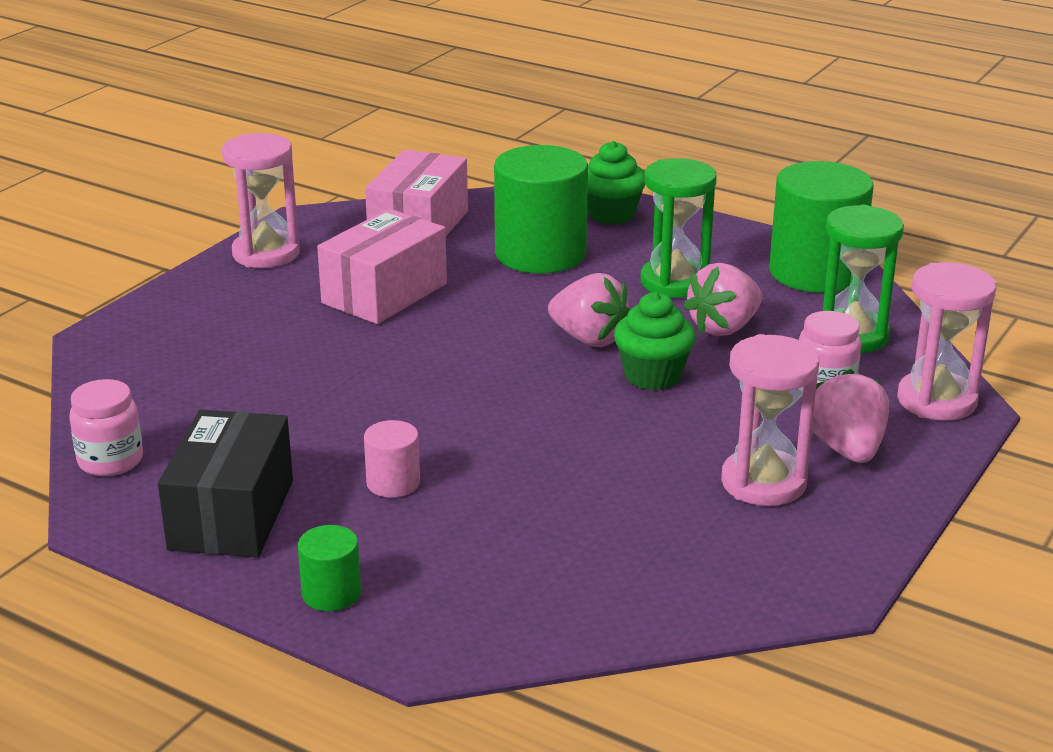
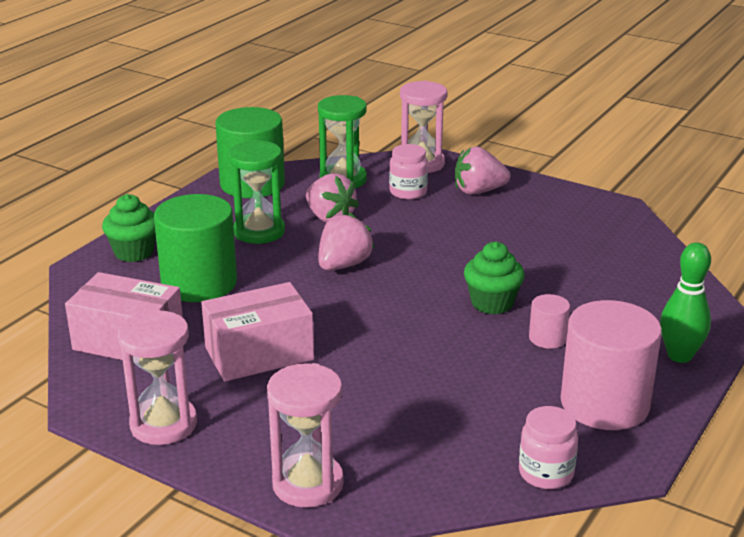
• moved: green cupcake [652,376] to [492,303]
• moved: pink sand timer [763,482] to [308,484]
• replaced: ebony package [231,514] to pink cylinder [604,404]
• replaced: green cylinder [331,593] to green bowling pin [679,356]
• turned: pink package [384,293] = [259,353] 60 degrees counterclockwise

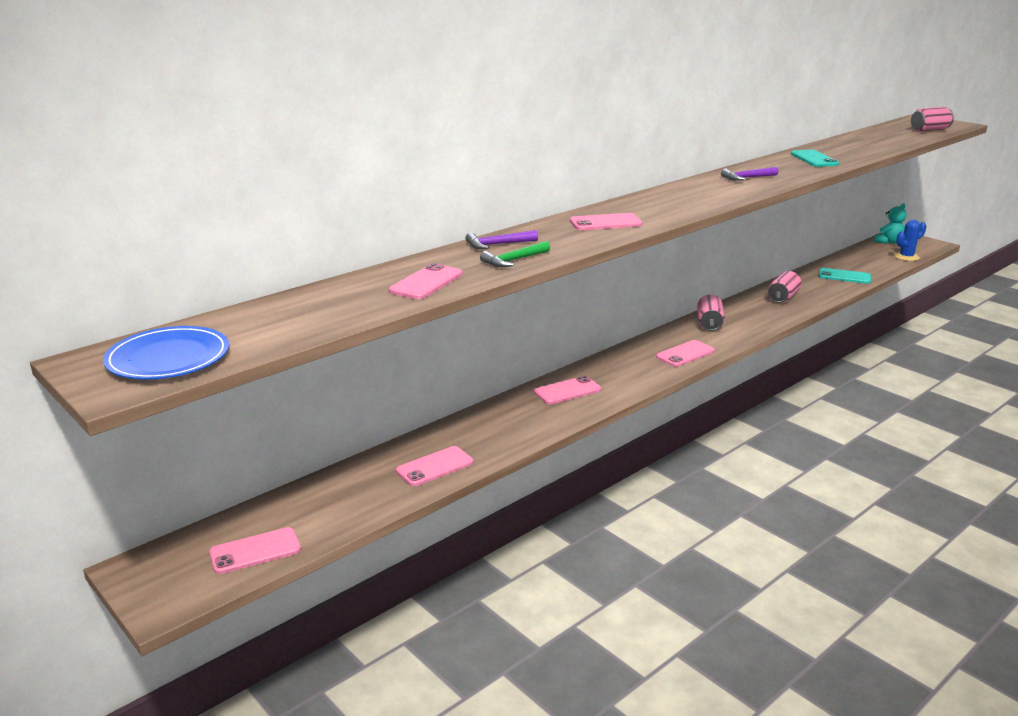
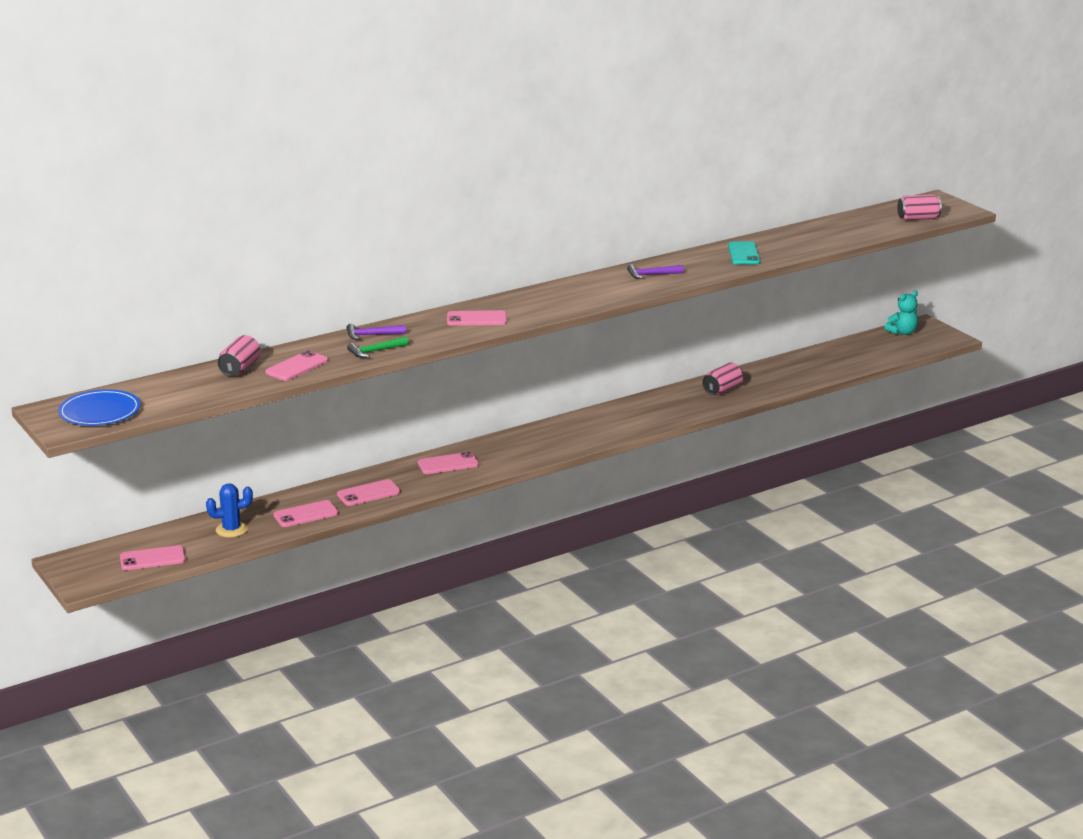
• removed: turquoise mobile phone [844,276]
• moved: pink mobile phone [685,354] to [368,493]
• moved: pink can [709,324] to [240,369]
• moved: cobalt saguaro cactus [906,257] to [231,530]

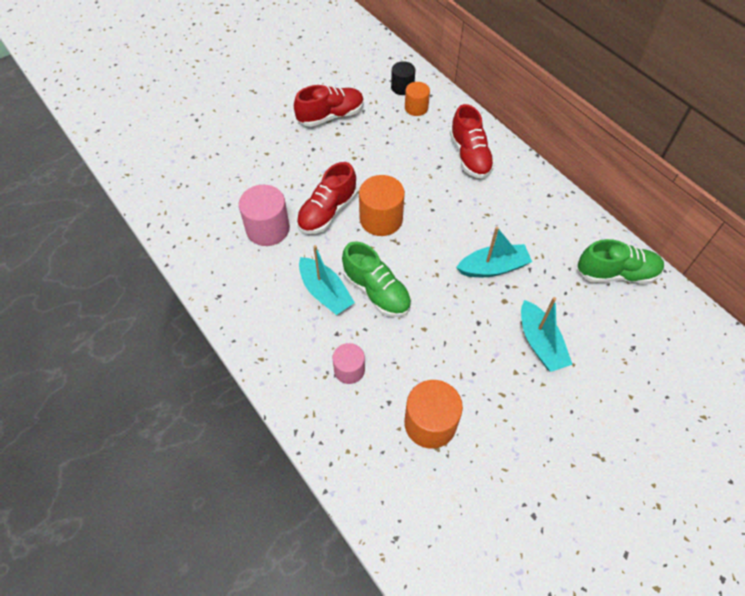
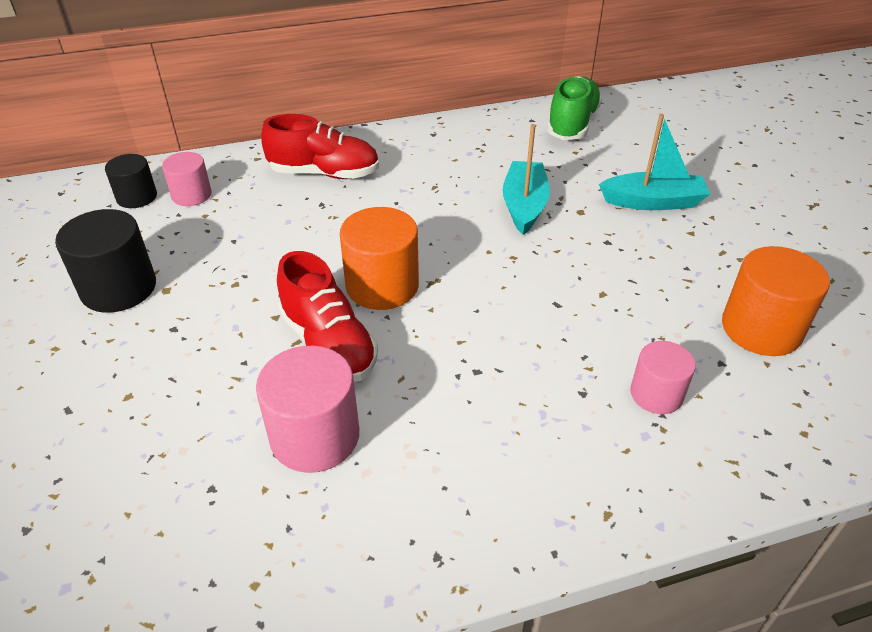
• removed: turquoise boat [325,292]
• removed: green shoe [376,291]
• replaced: scarlet shoe [331,116] to ebony cylinder [119,288]
• recoloured: orange-coloured cylinder [416,108] to pink cylinder [191,195]

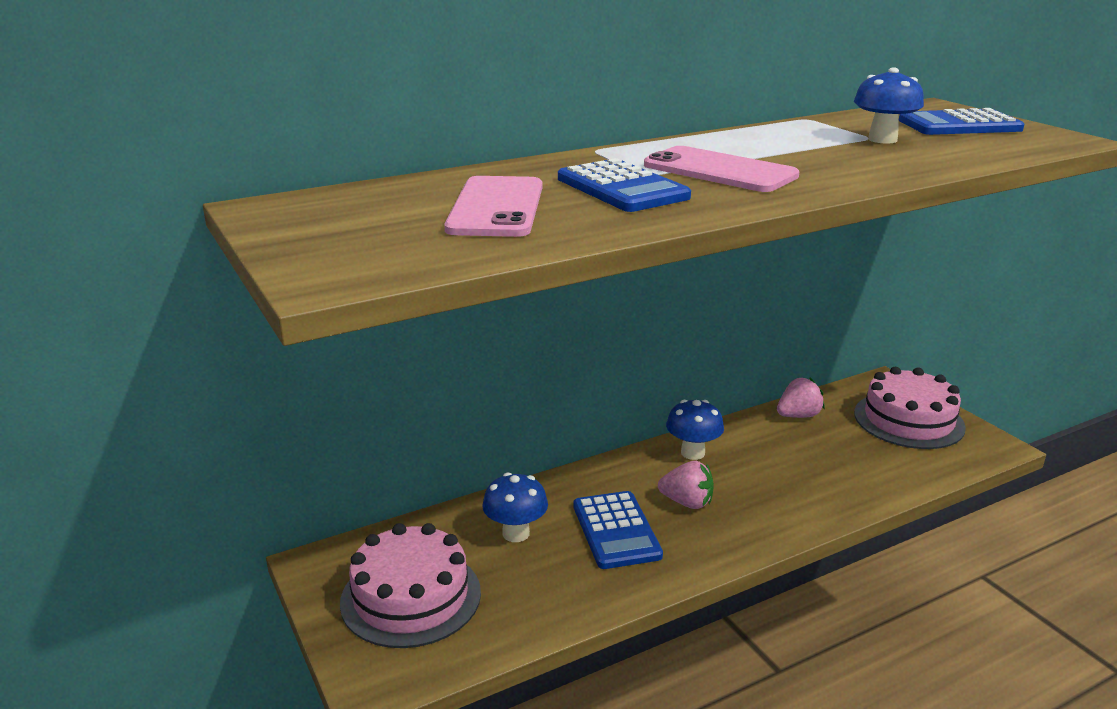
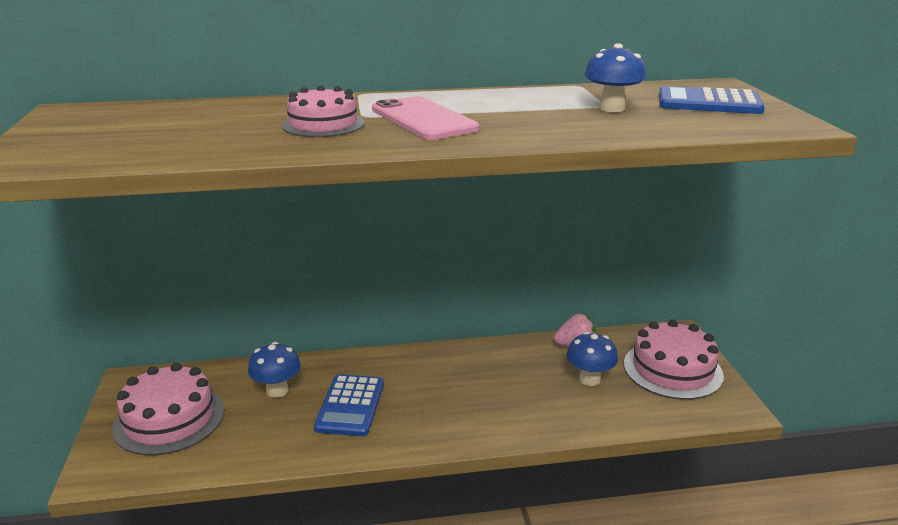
• removed: pink mobile phone [496,207]
• removed: pink toy strawberry [687,502]
• moved: cobalt toadstool [692,453] to [589,379]
• replaced: cobalt pocket calculator [621,188] to pink layer cake [323,124]

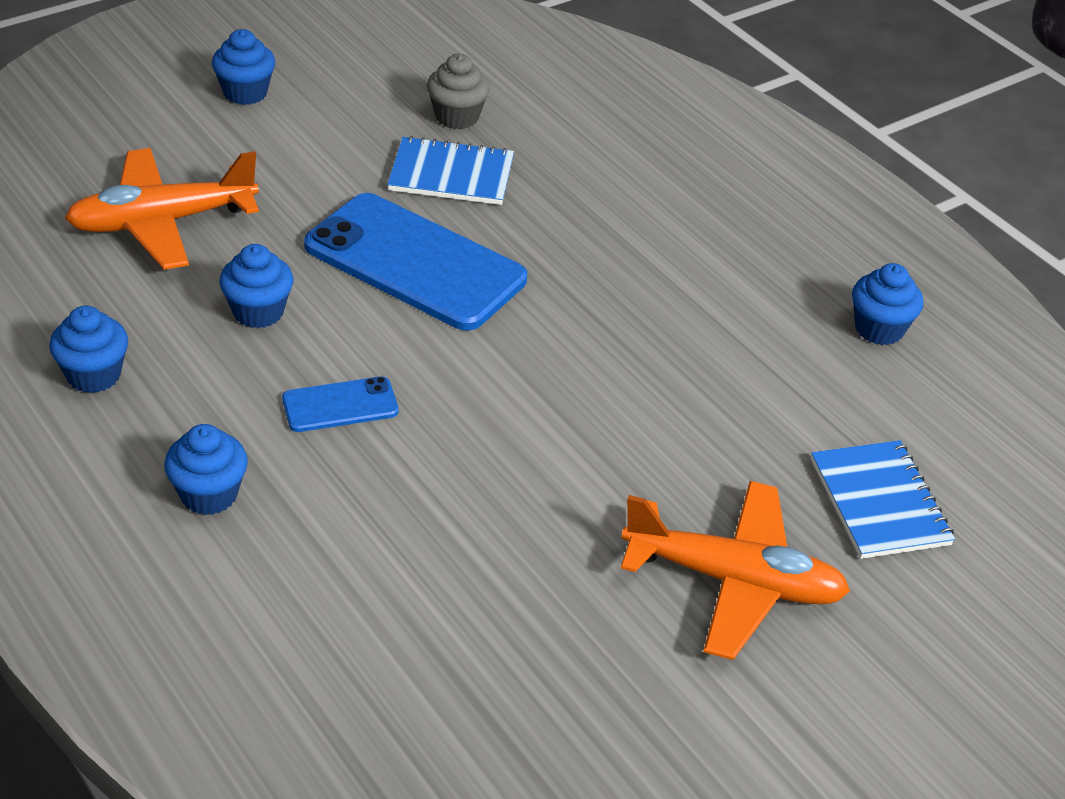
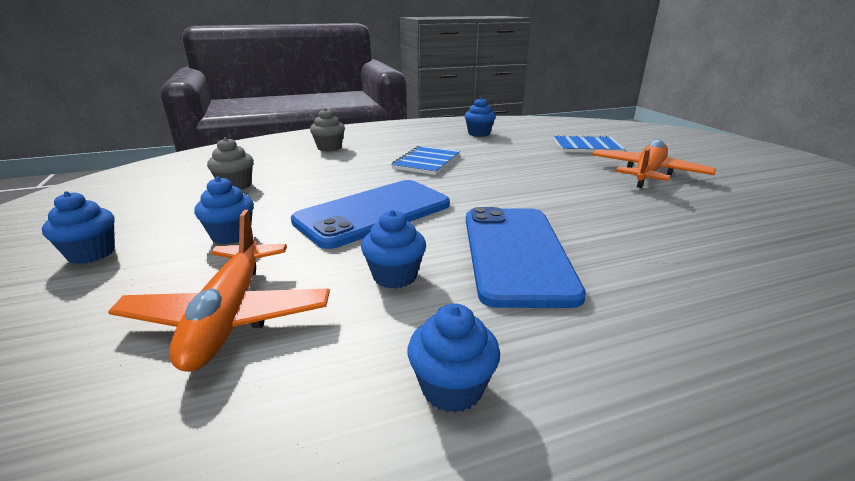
• added: gray cupcake [329,148]
• moved: cobalt cupcake [209,494] to [231,235]
• moved: cobalt notepad [451,174] to [426,162]
• resized: cobalt mobile phone [340,405] = [516,253] x2.13

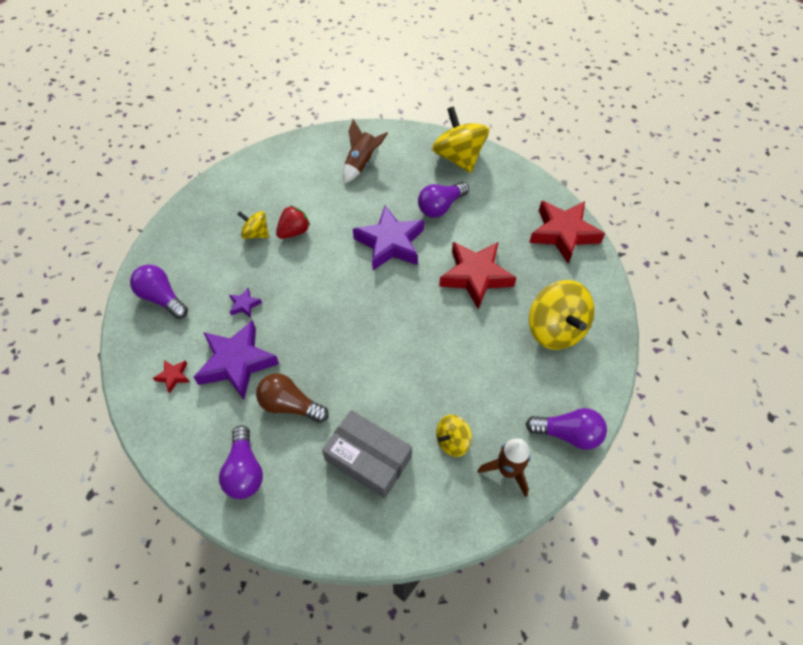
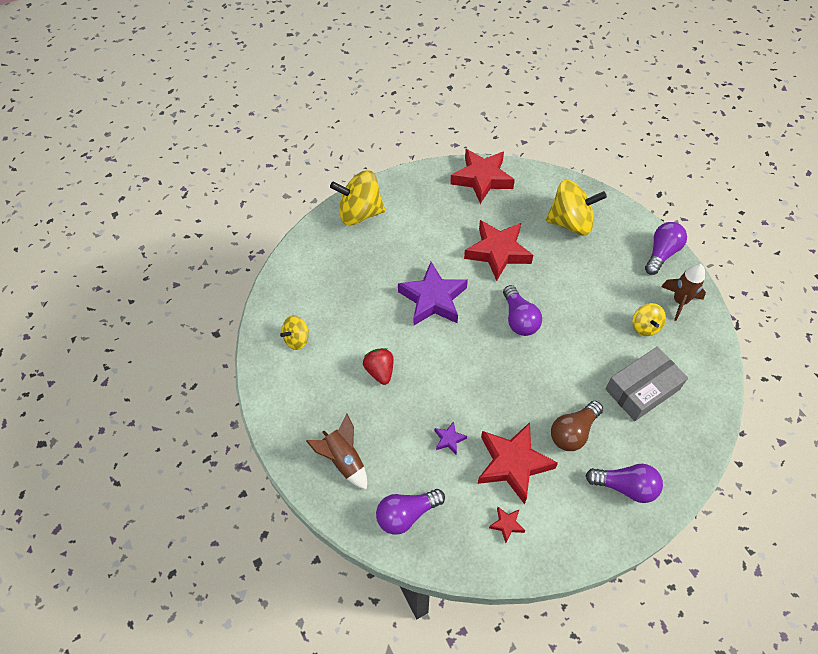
• moved: yellow toy top [256,233] to [297,339]
• moved: dark brown toy rocket [361,164] to [343,460]
• moved: purple lightbulb [441,207] to [519,319]
• recoloured: purple five-pointed star [237,363] to scarlet five-pointed star [513,464]

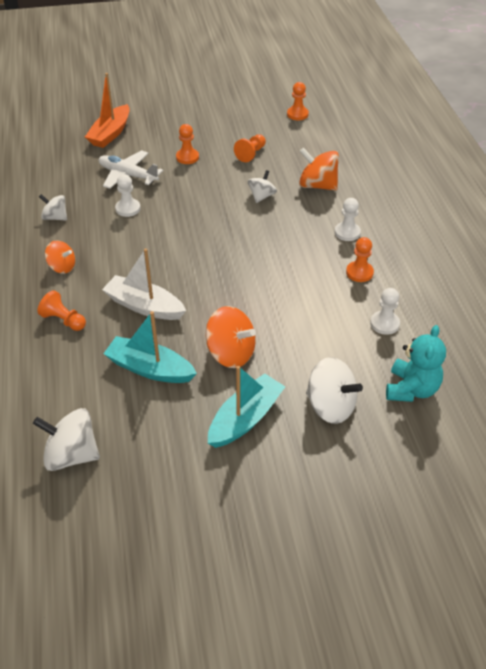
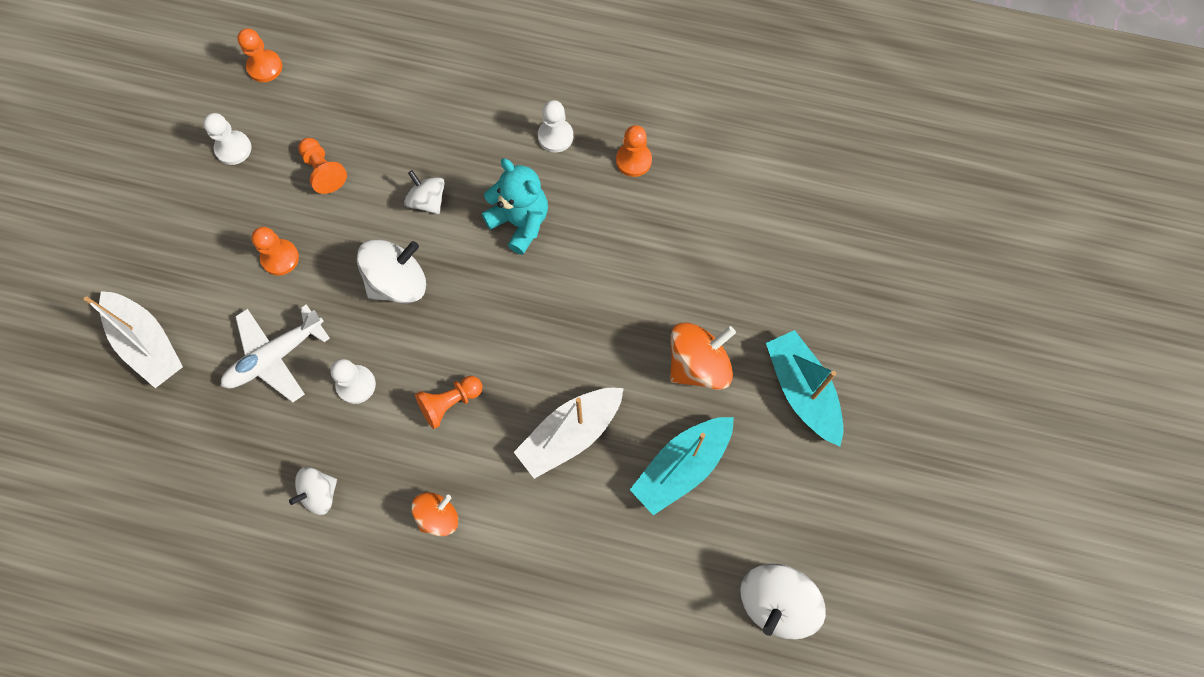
• removed: orange-coloured toy top [317,185]
• moved: orange-coloured game pawn [64,320] to [450,403]
• moved: pure white toy top [330,406] to [398,282]
• moved: pure white game pawn [384,324] to [233,149]
• moved: turquoise teddy [411,389] to [520,222]
• recoloured: orange-coloured boat [110,134] to pure white boat [148,344]

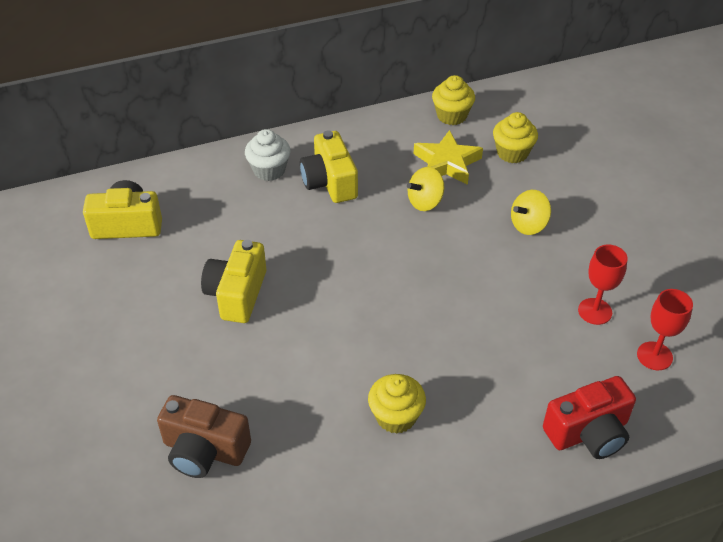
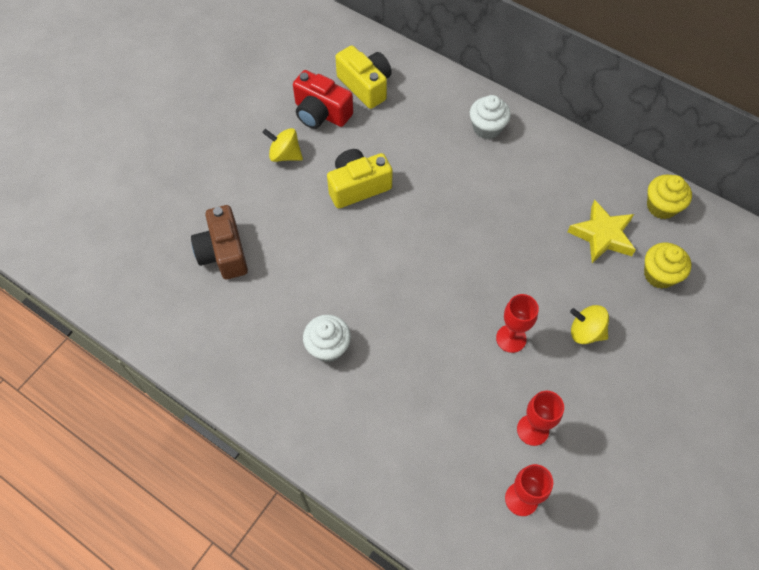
• removed: yellow compact camera [330,182]
• added: scarlet goblet [511,338]
• moved: yellow toy top [425,202] to [285,155]
• moved: scarlet compact camera [588,432] to [321,113]
• recoloured: yellow cupcake [396,417] to pure white cupcake [328,347]

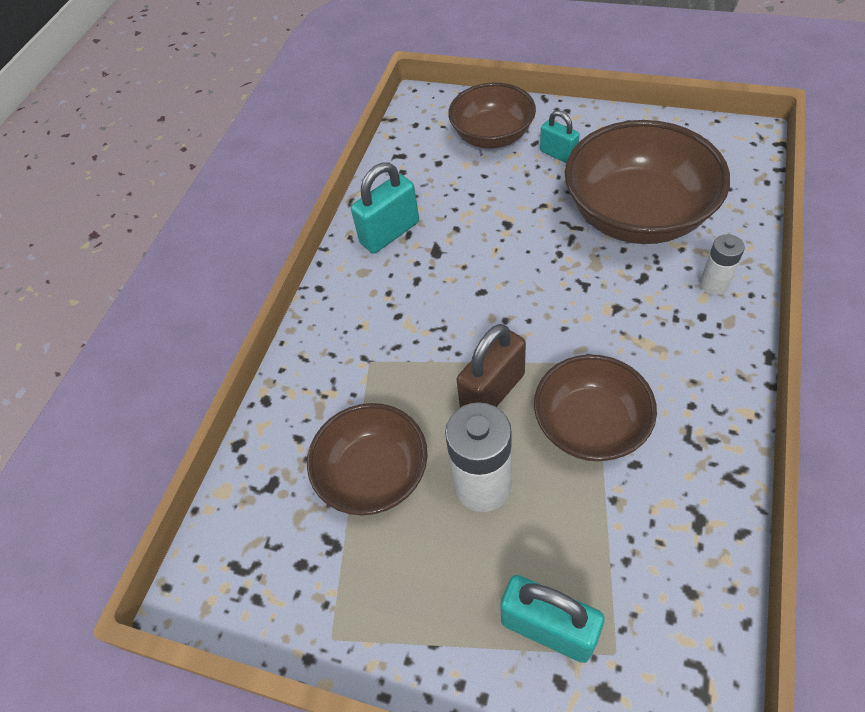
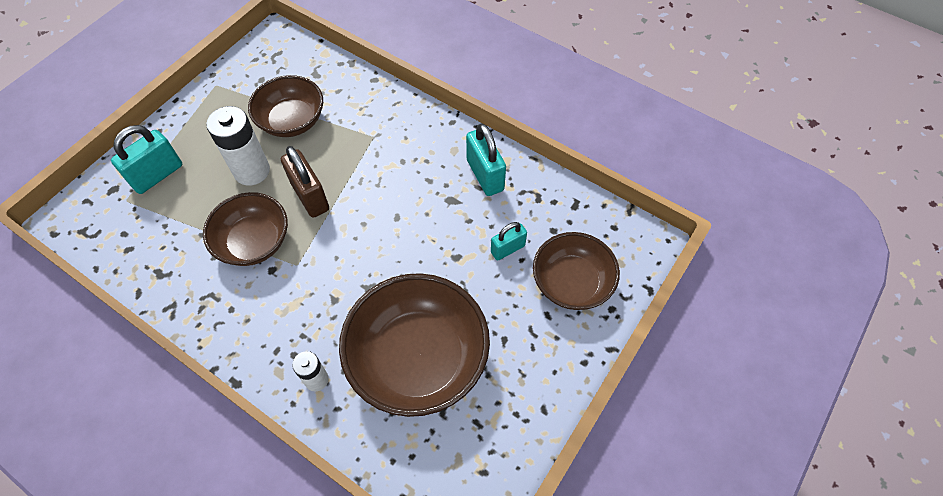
• moved: turquoise lock [558,154] to [507,249]

